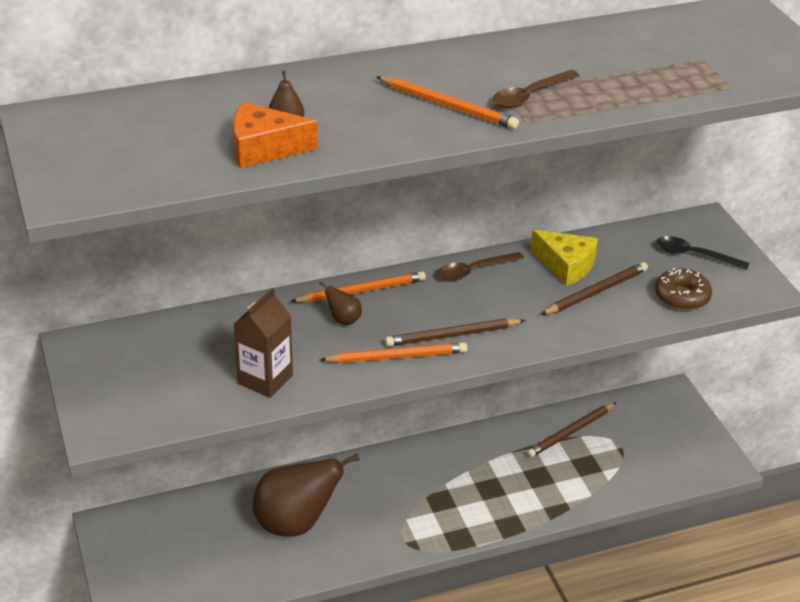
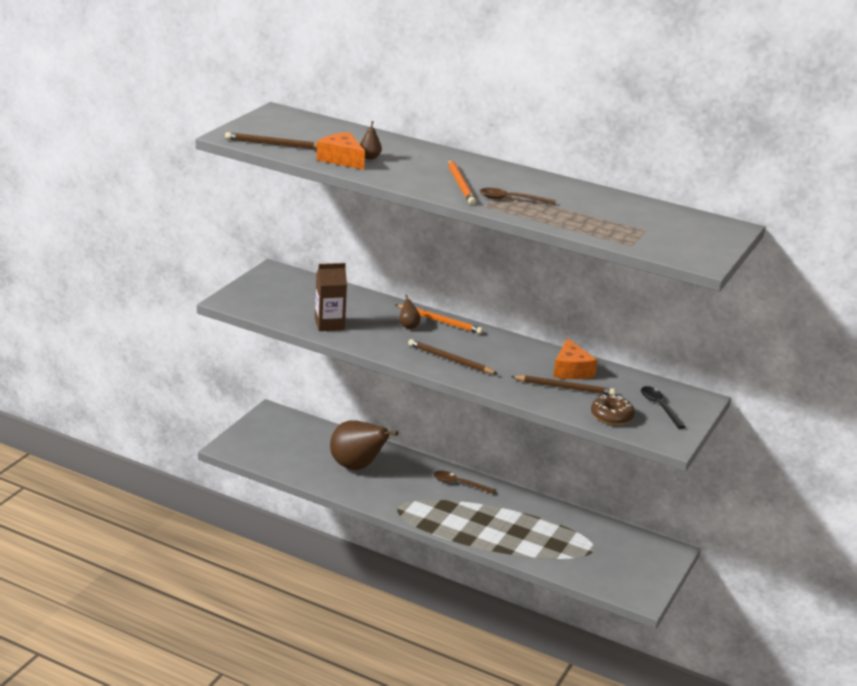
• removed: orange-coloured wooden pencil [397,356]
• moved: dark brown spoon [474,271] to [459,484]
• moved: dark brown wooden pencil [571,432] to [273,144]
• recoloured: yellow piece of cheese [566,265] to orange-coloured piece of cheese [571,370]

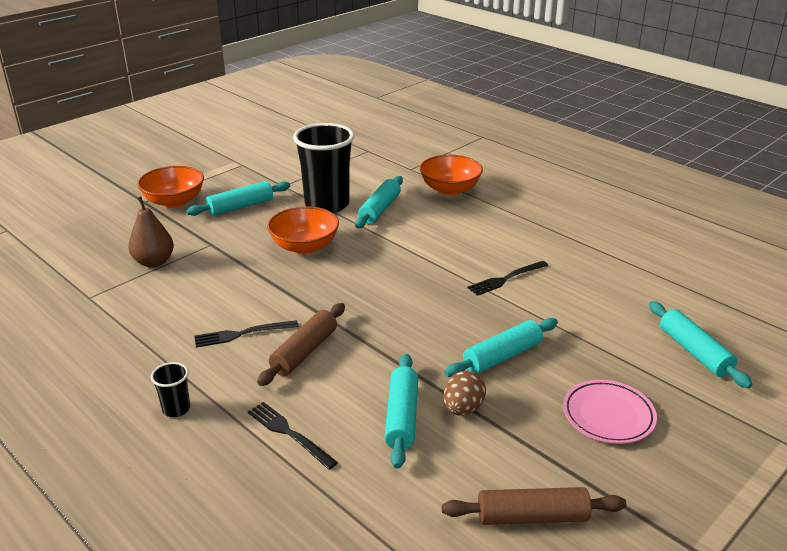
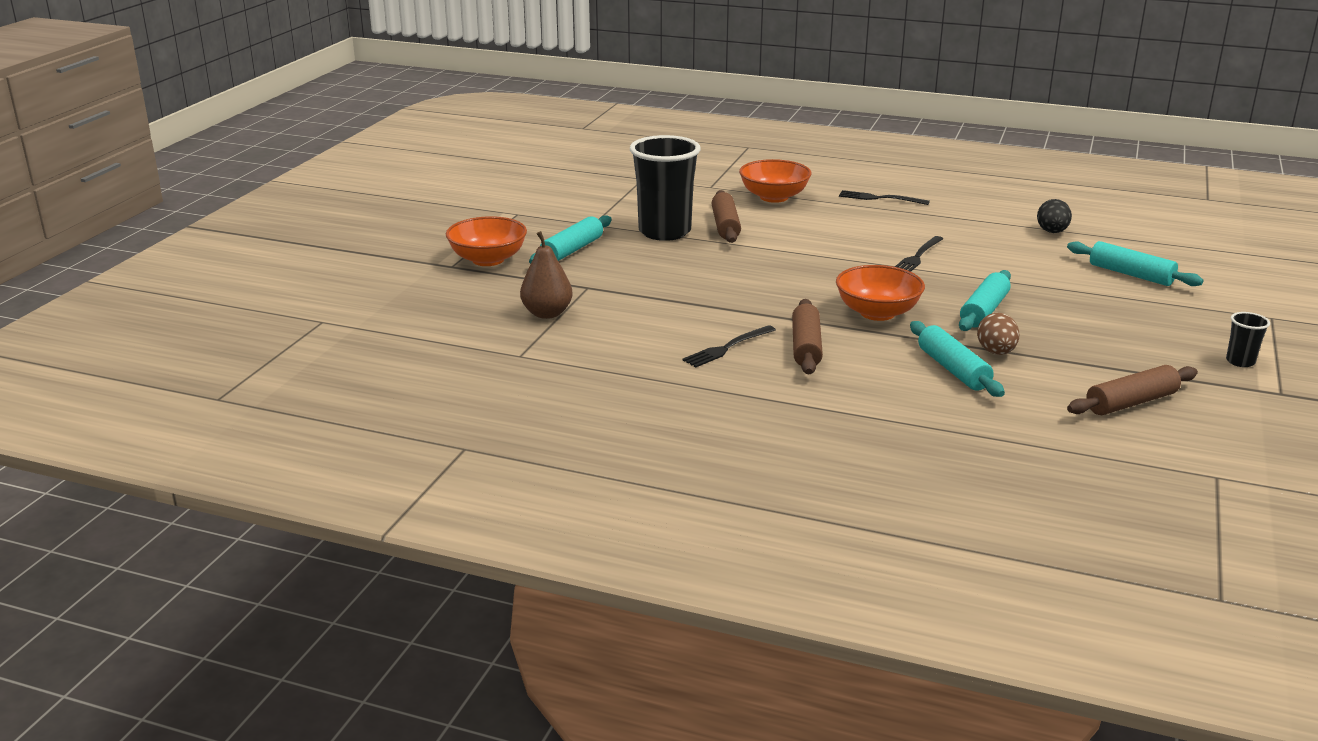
• removed: pink flat dish [608,415]
• added: ebony toy egg [1052,232]
• moved: ebony cup [176,409] to [1240,361]
• moved: ebony table fork [289,433] to [879,198]
• moved: orange-coloured bowl [304,247] to [877,313]
• recoloured: turquoise pastry roller [380,209] to dark brown pastry roller [725,226]

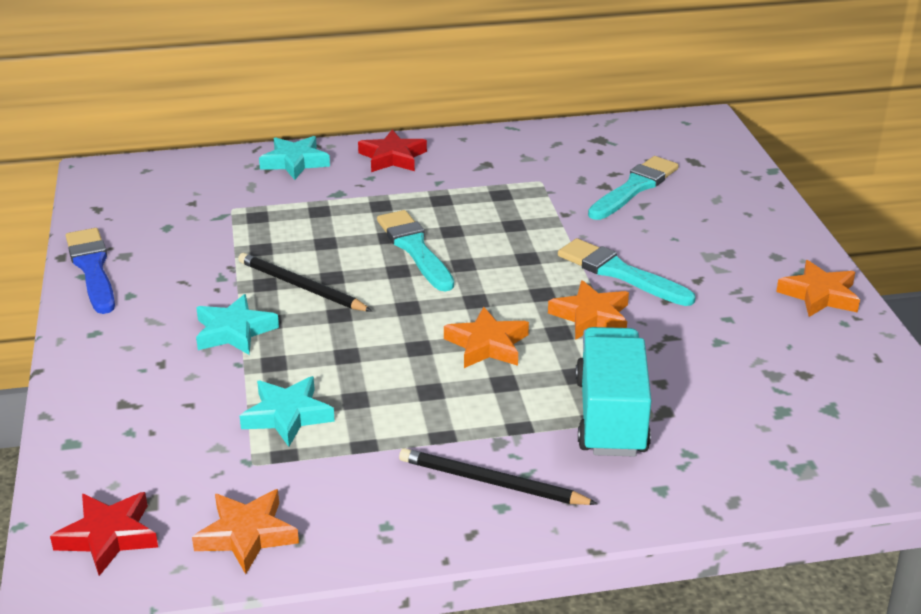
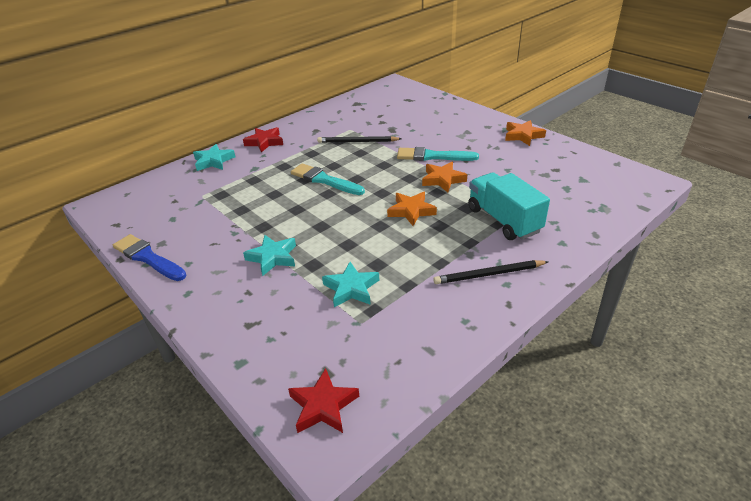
• removed: orange-coloured five-pointed star [247,535]
• removed: turquoise paintbrush [634,188]
• moved: ebony wooden pencil [301,287] to [357,142]

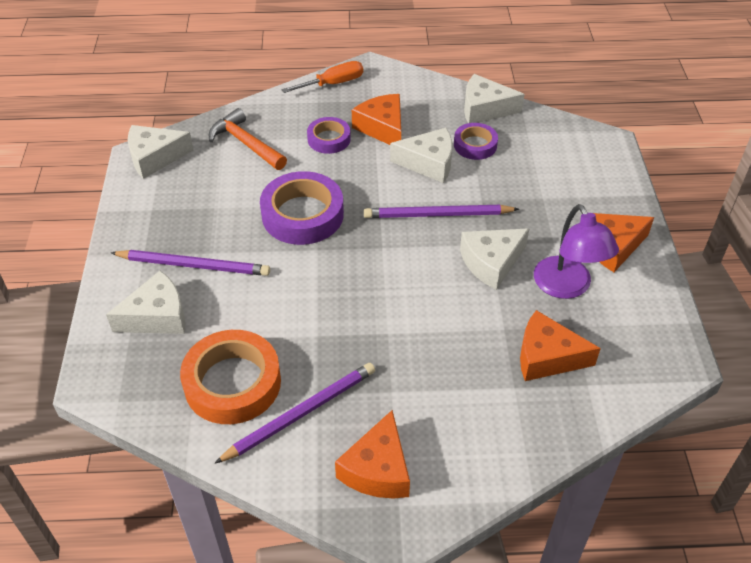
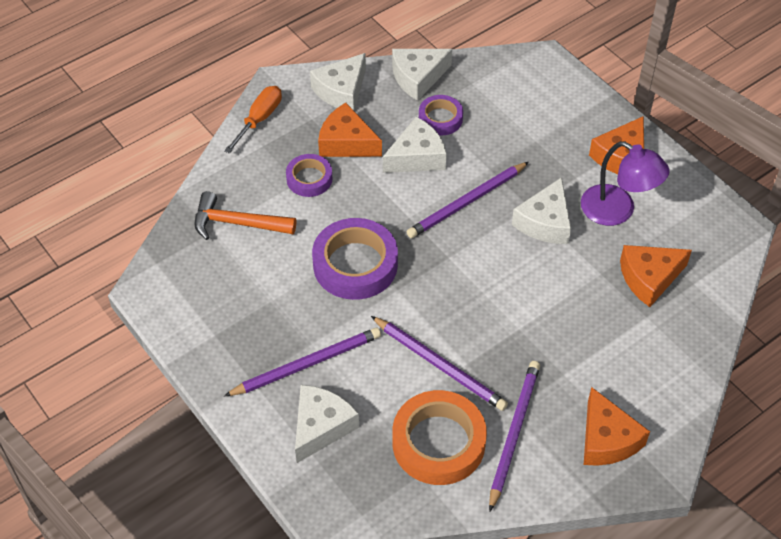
• added: purple wooden pencil [440,365]
• moved: pure white piece of cheese [154,157] to [341,91]

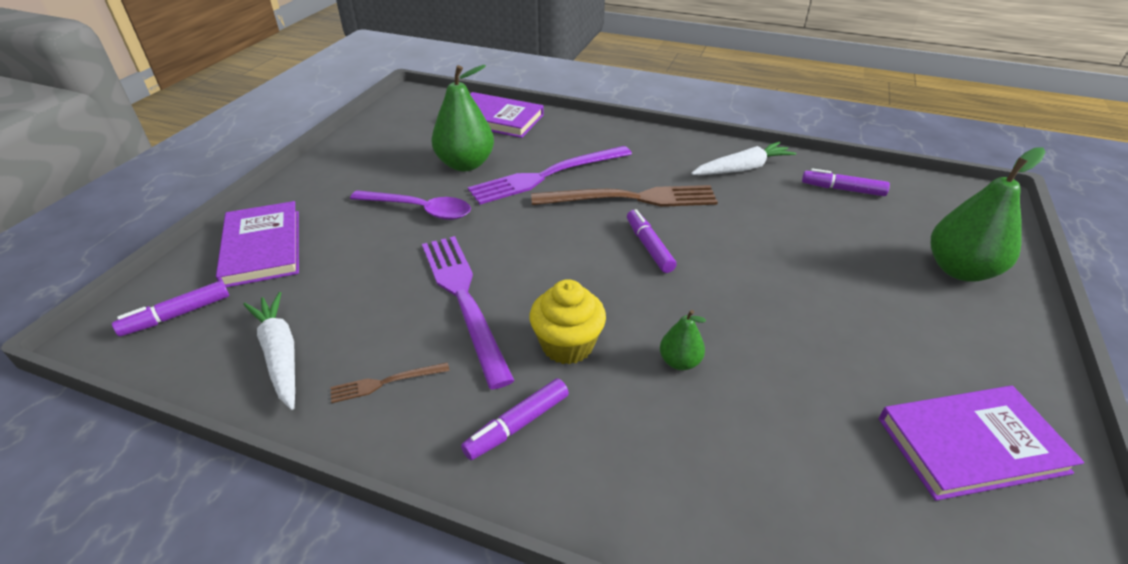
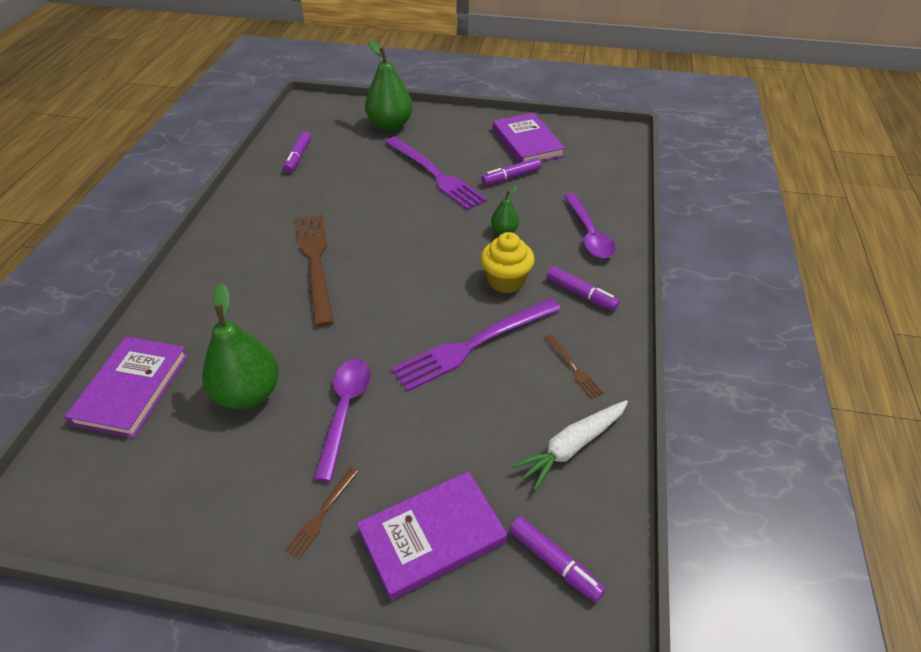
• removed: pure white toy carrot [742,169]
• added: dark brown table fork [321,515]
• added: purple spoon [589,234]
• moved: purple table fork [547,175] to [435,174]
• moved: purple marker pen [649,246] to [511,177]

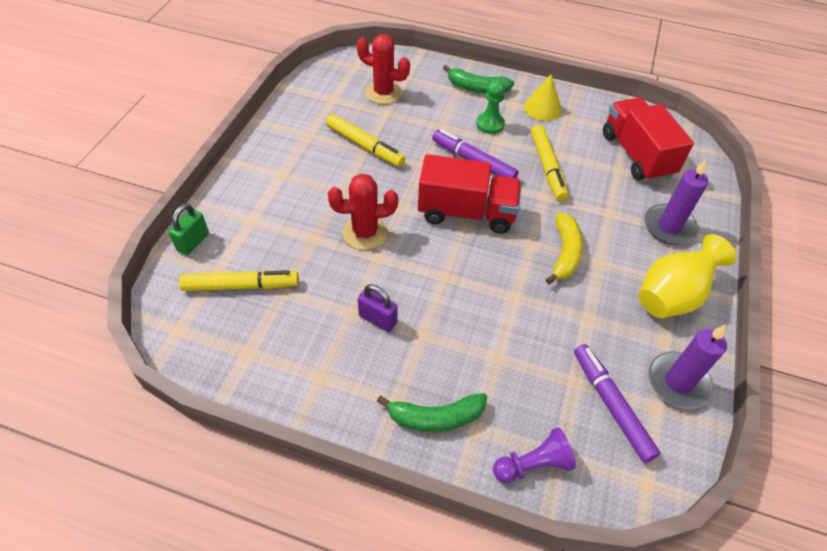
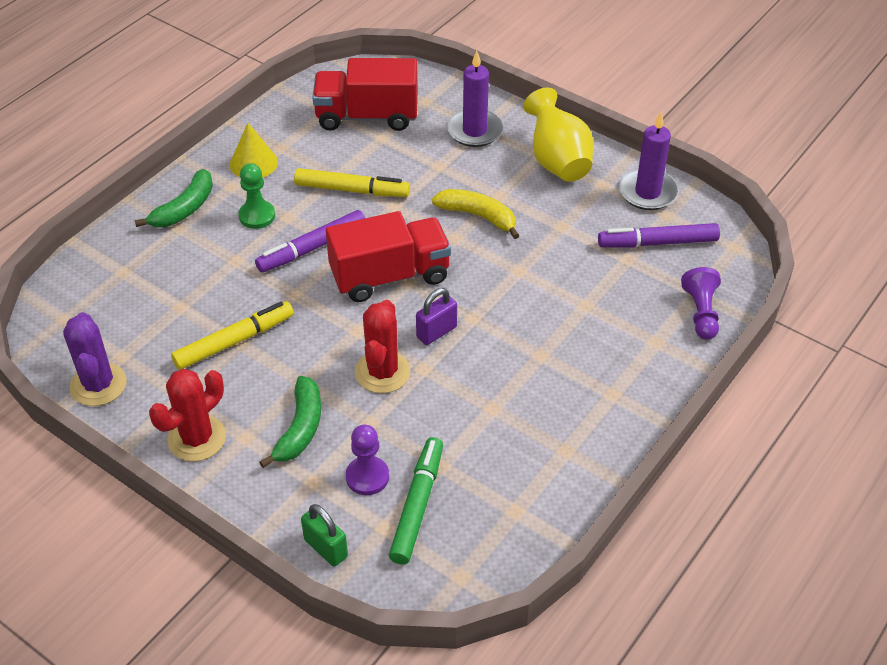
• added: purple saguaro cactus [98,385]
• added: purple game pawn [367,477]
• moved: scarlet saguaro cactus [383,92] to [197,438]
• moved: purple lock [377,319] to [436,332]
• moved: green banana [435,417] to [300,428]
• recoloured: yellow marker pen [241,286] to green marker pen [417,505]
• turned: scarlet truck [466,213] = [390,276] 45 degrees clockwise

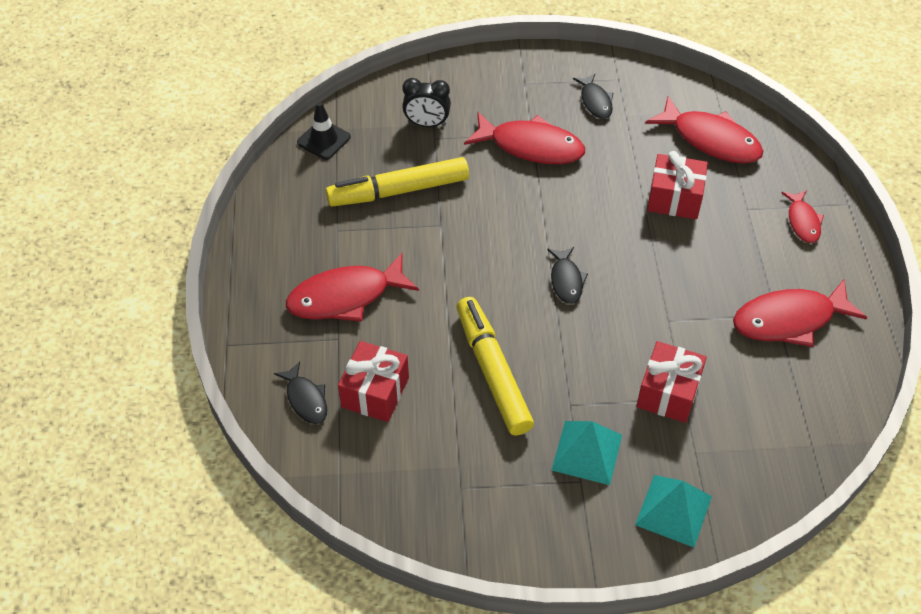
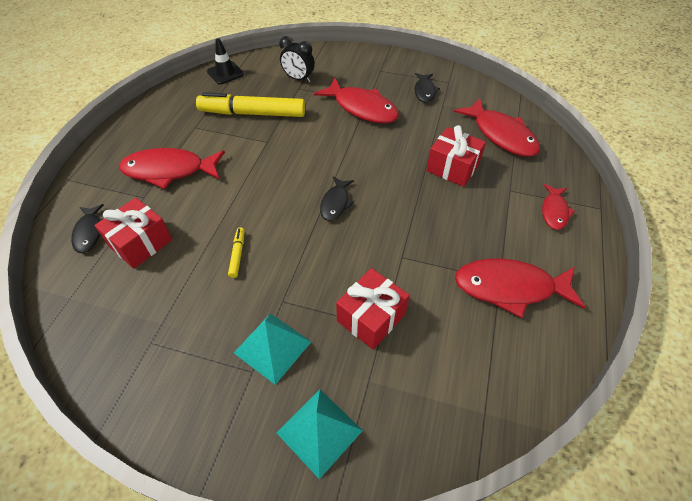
• resized: yellow marker pen [493,371] = [237,254] x0.42

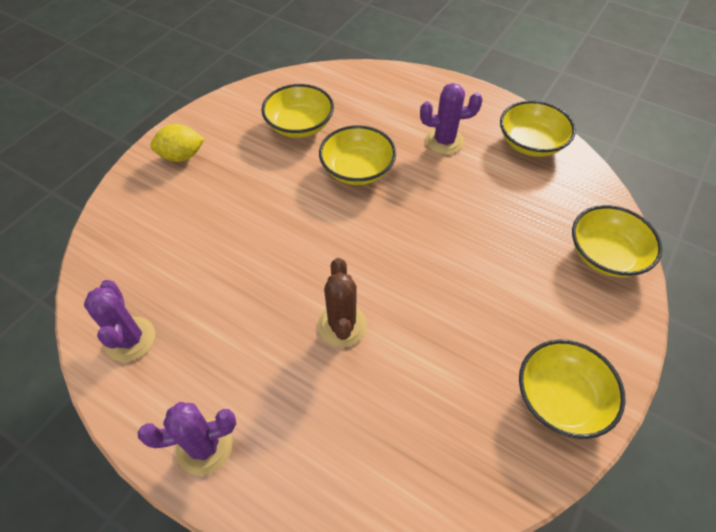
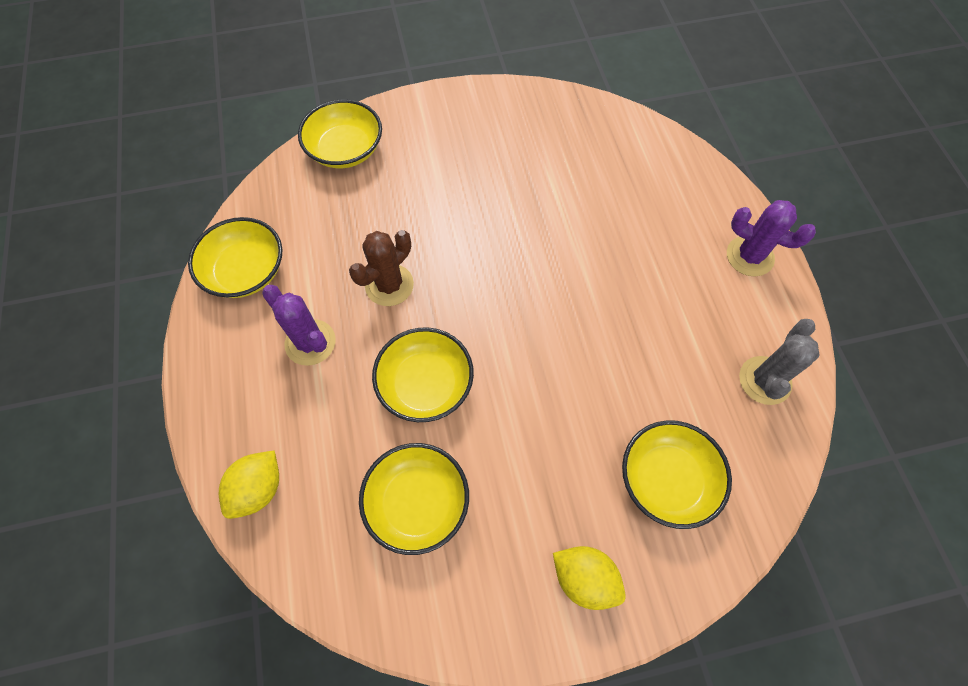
• added: yellow lemon [258,489]
• moved: dark brown saguaro cactus [342,325] to [389,285]
• moved: yellow bowl [561,398] to [667,479]
• recoloured: purple saguaro cactus [130,339] to gray saguaro cactus [764,380]

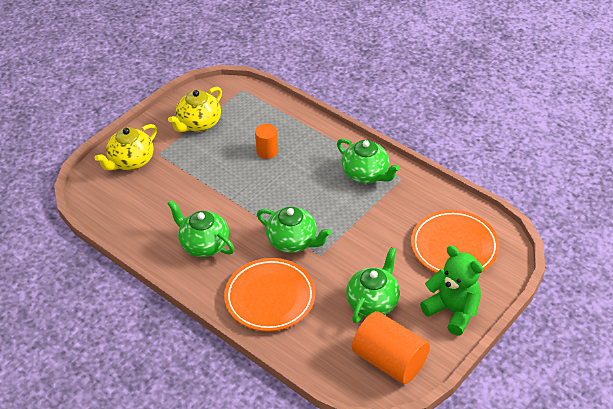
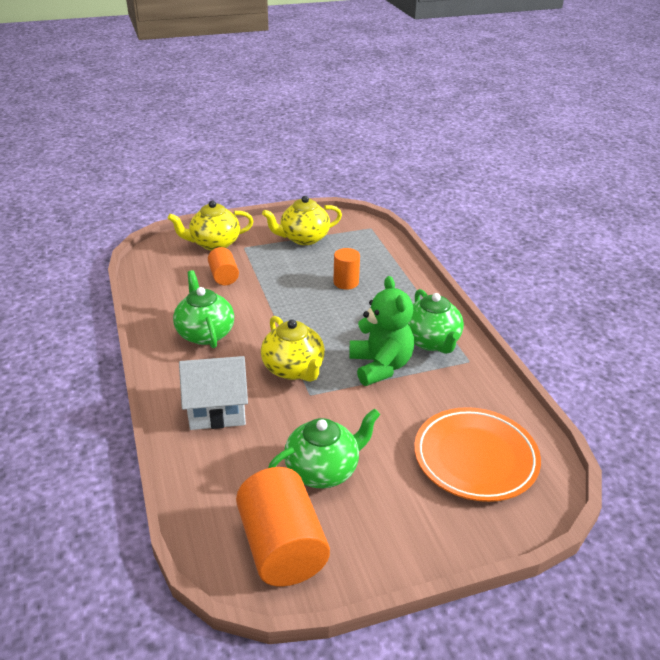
• added: orange-coloured cylinder [224,276]
• moved: green teddy [452,311] to [380,366]
• replaced: orange-coloured flat dish [270,298] to pure white house [217,410]
• recoloured: green tea pot [293,242] to yellow tea pot [293,369]

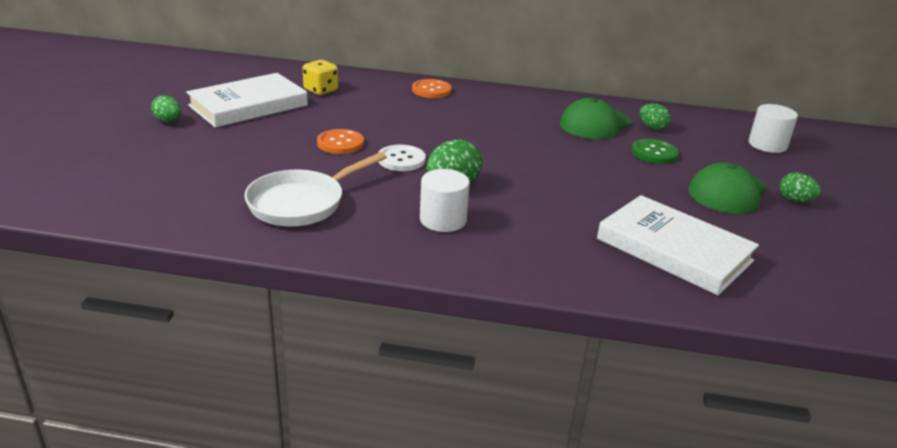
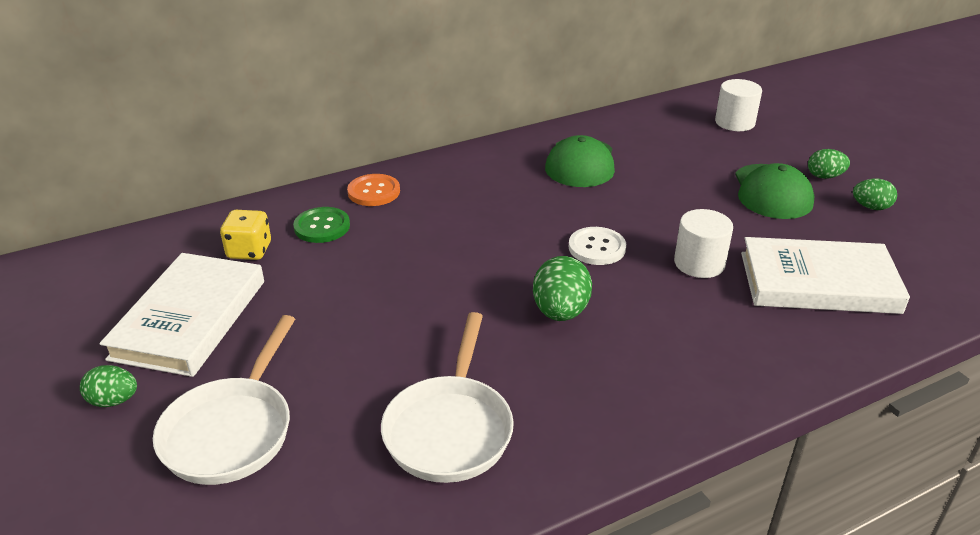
• removed: orange-coloured shirt button [340,143]
• added: pure white skillet [231,431]
• moved: pure white shirt button [401,160] to [597,248]
• moved: pure white cylinder [443,220] to [699,263]
• moved: green shirt button [654,153] to [322,227]
• moved: green toy egg [652,127] to [871,207]

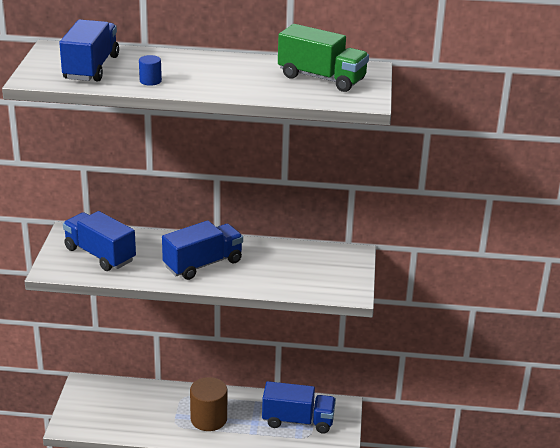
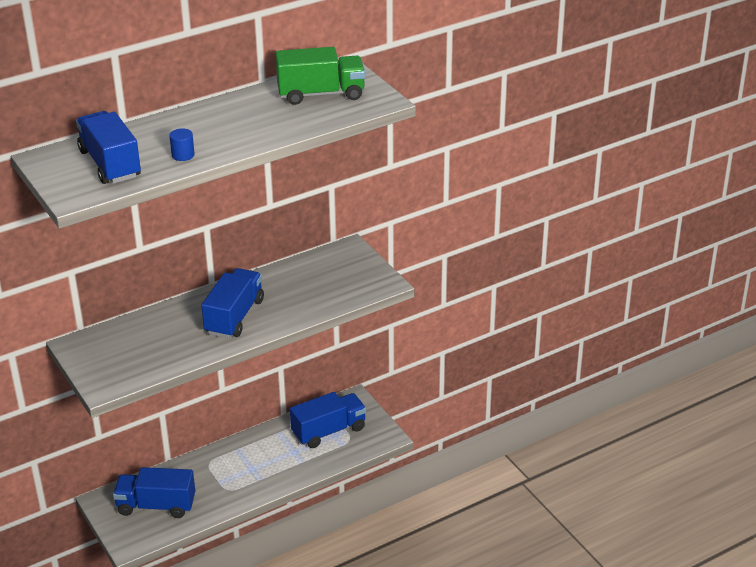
• removed: dark brown cylinder [208,419]
• moved: cobalt truck [100,254] to [156,505]

